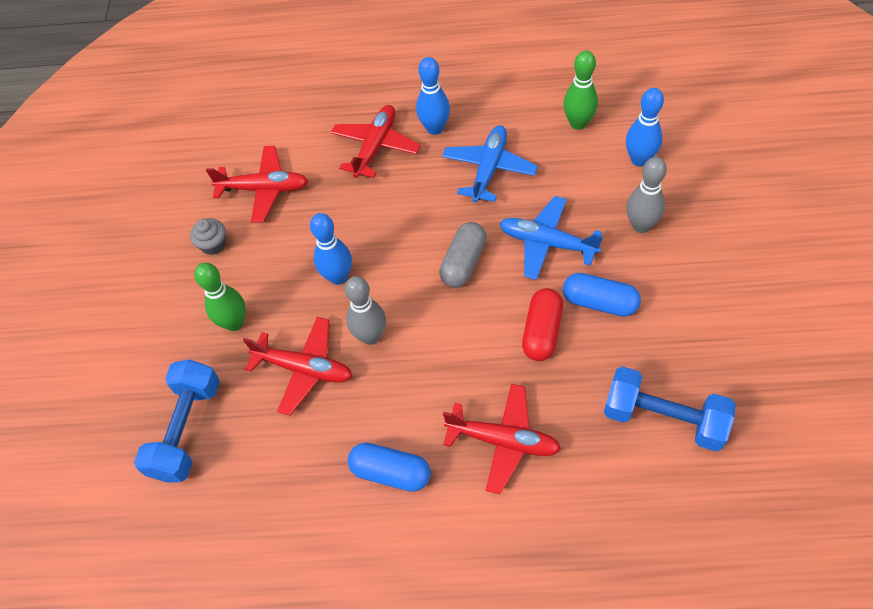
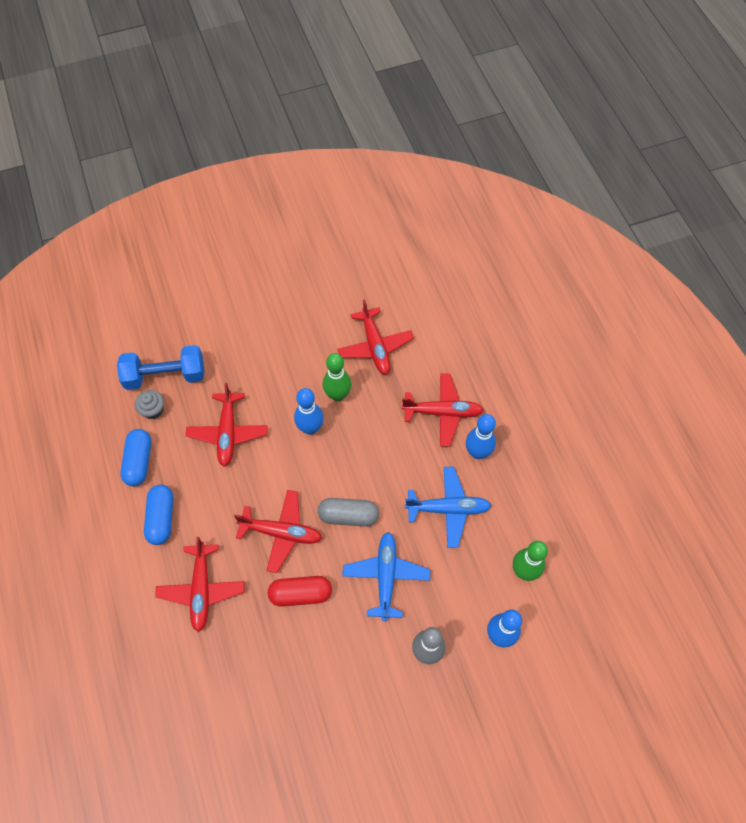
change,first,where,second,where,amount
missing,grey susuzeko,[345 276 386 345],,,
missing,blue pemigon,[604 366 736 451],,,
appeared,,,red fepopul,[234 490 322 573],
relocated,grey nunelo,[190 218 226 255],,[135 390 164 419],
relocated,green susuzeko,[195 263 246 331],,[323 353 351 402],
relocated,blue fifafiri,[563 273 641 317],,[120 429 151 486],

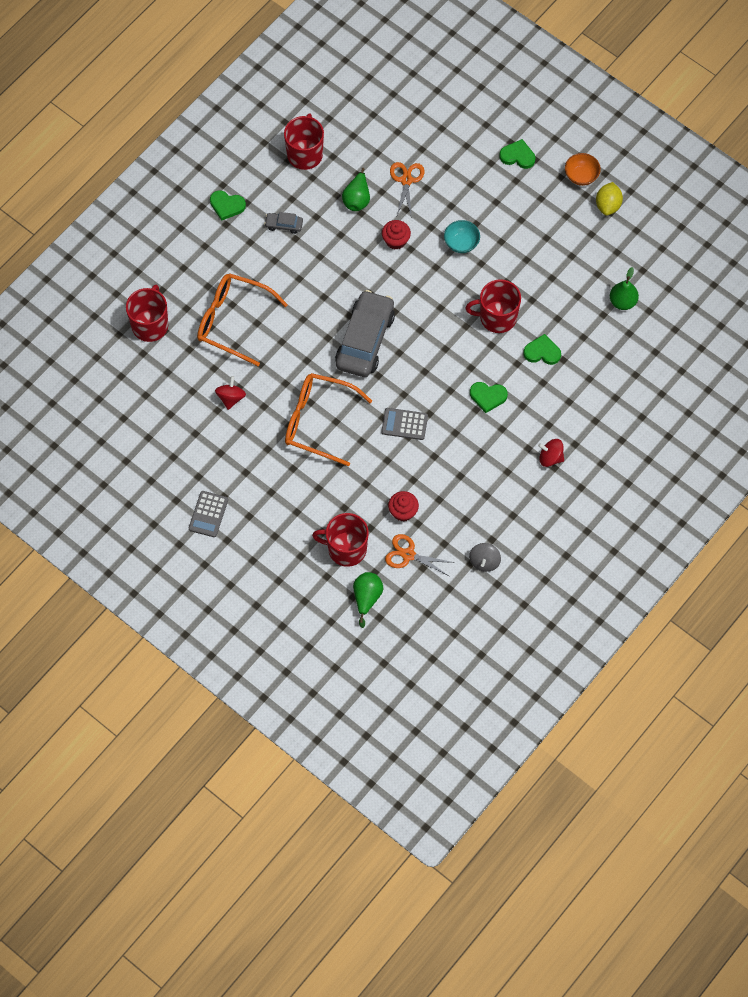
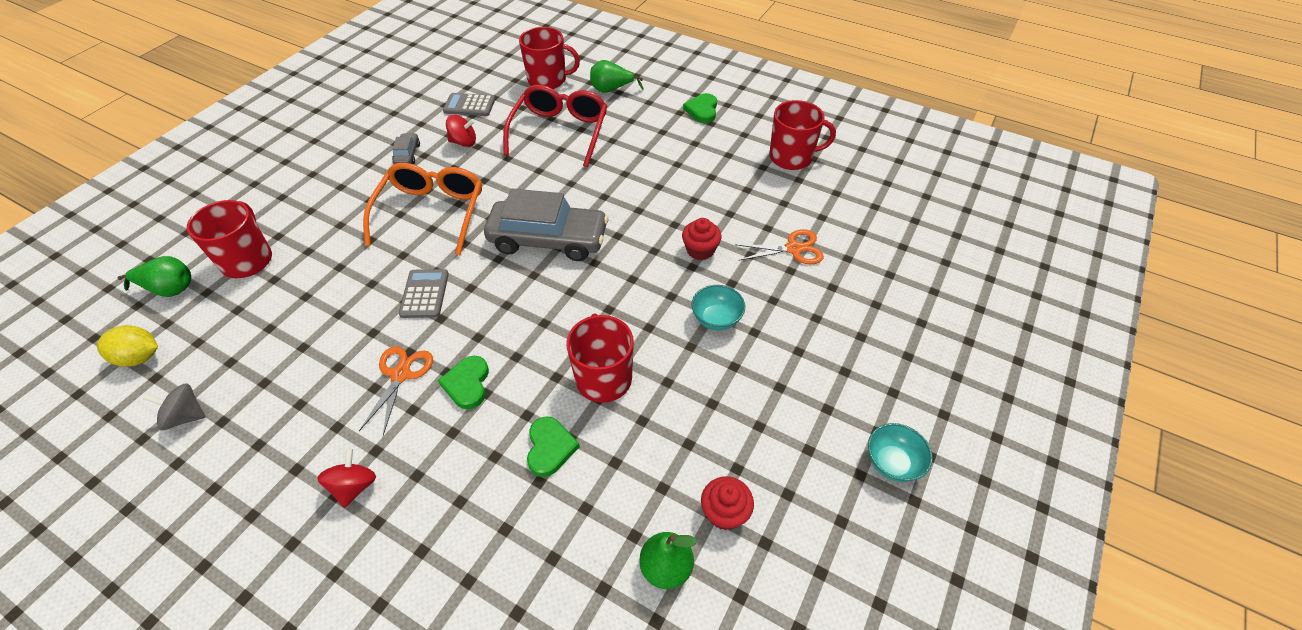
change,first,where,second,where,amount
missing,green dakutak,[499 139 535 169],,,
relocated,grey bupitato,[189 491 228 537],,[443 93 495 116],
relocated,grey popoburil,[264 212 303 234],,[392 133 420 164],
relocated,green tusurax,[342 168 370 211],,[590 60 644 93],
relocated,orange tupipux,[385 534 455 576],,[359 346 433 435],
relocated,red nunelo,[388 491 419 522],,[701 476 754 530],
relocated,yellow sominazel,[596 182 623 216],,[97 325 158 367],
colour,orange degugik,[197 273 288 366],red degugik,[503 85 607 167],
colour,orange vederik,[565 153 601 186],turquoise vederik,[868 423 933 482],

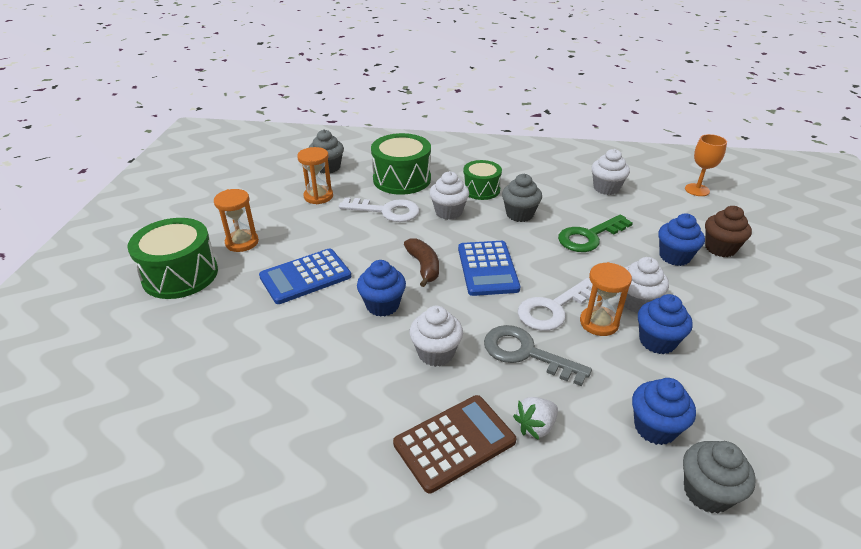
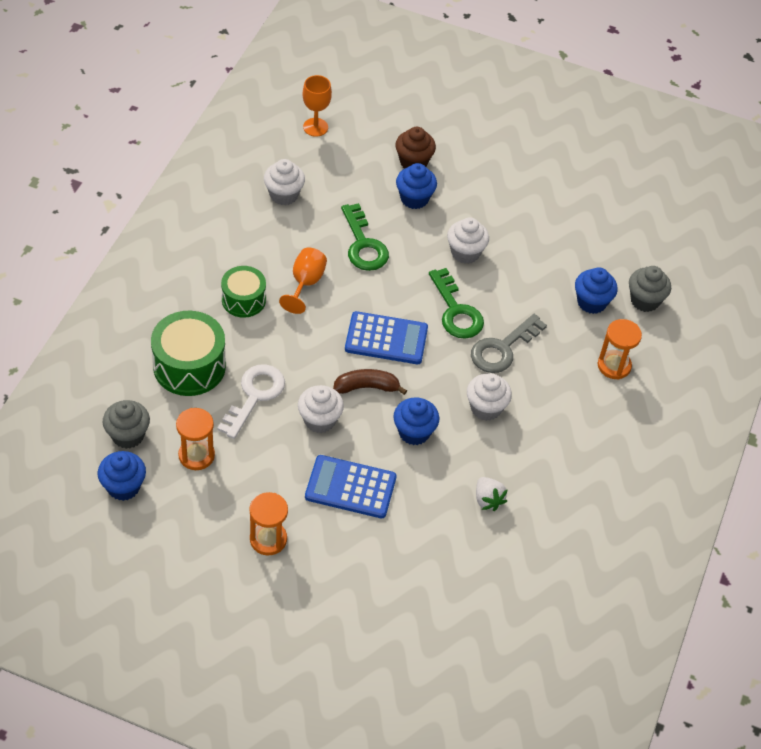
change,first,where,second,where,amount
missing,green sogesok,[127 218 218 299],,,
missing,brown bupitato,[393 395 516 494],,,
relocated,white nunelo,[429 171 469 220],,[298 385 344 433],
relocated,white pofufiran,[513 397 558 440],,[476 477 508 511],
relocated,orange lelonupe,[580 262 632 336],,[598 319 642 380],
relocated,blue nunelo,[638 294 693 354],,[98 451 146 501],
exchanged,grey nunelo,[502 174 542 222],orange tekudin,[279 248 327 314],
colour,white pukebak,[518 278 598 331],green pukebak,[429 268 484 339],
spun,blue bupitato,[259 248 351 304],,[305 455 397 518],120 degrees clockwise

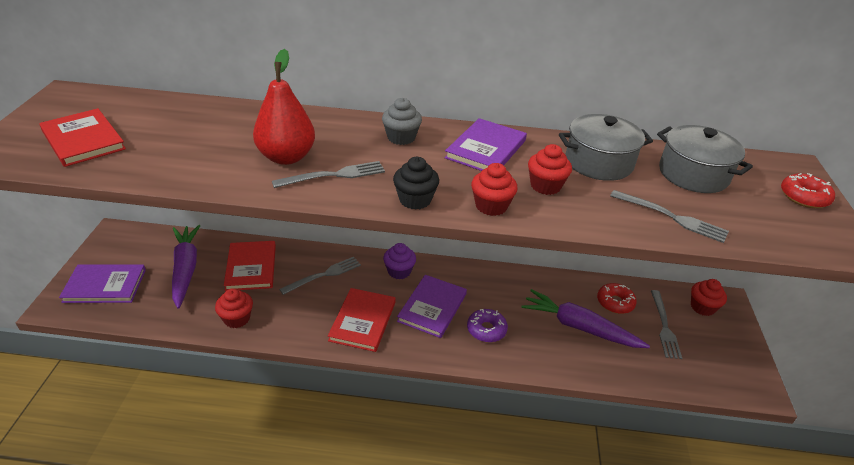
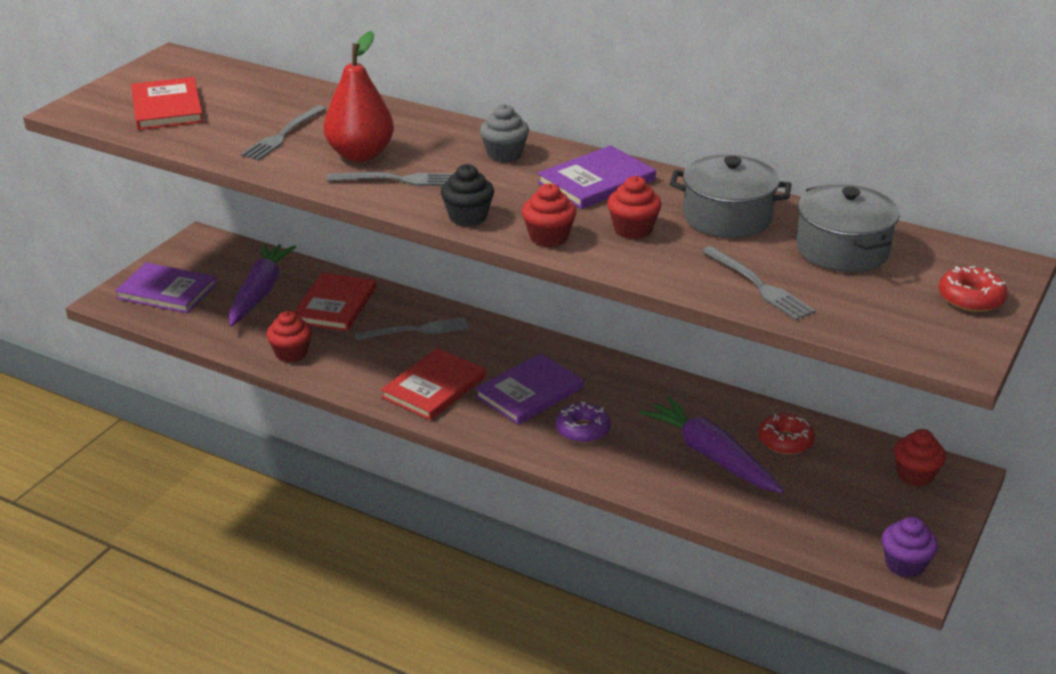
change,first,where,second,where,amount
relocated,purple nunelo,[383 243 416 279],,[882 516 938 578],
relocated,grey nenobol,[651 290 682 359],,[241 105 326 160],

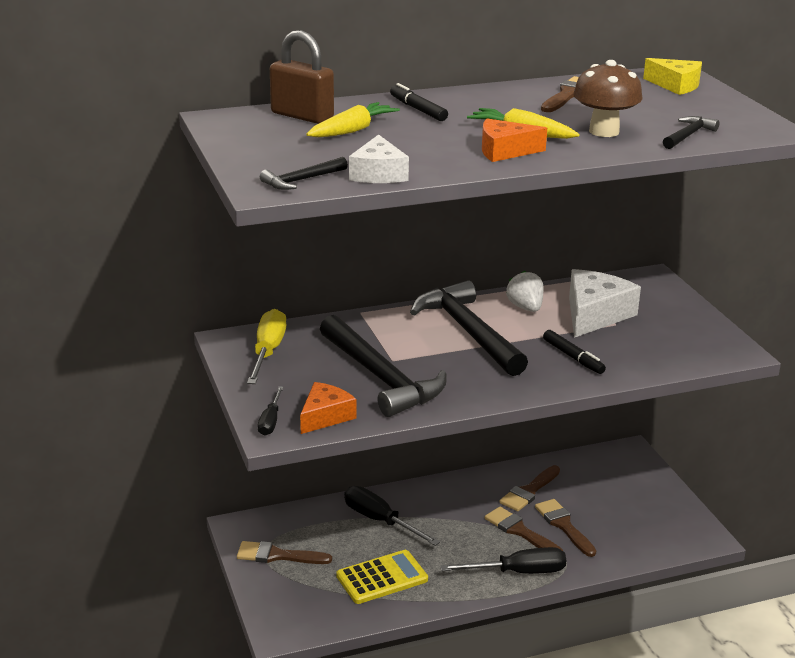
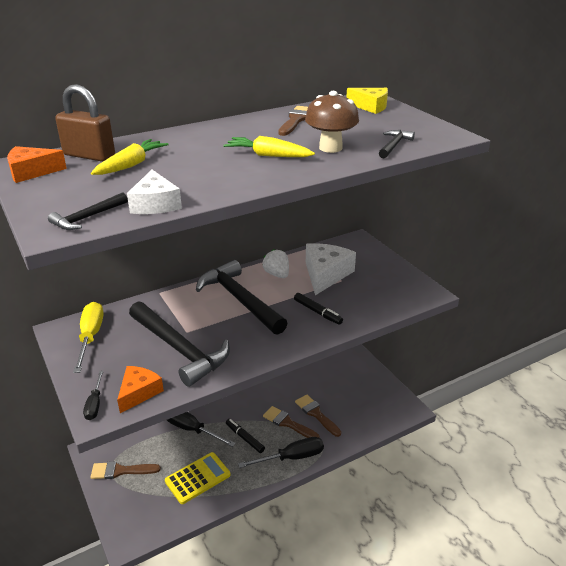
change,first,where,second,where,amount
missing,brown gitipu,[500 465 560 511],,,
relocated,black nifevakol,[390 83 448 121],,[226 419 265 453],
relocated,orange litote,[482 119 547 162],,[7 146 67 183],

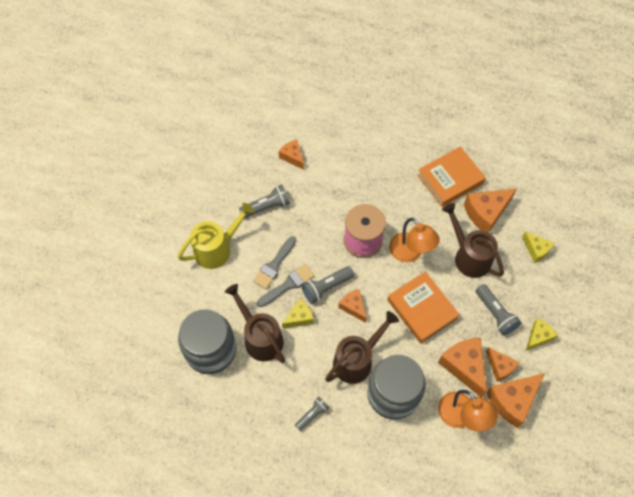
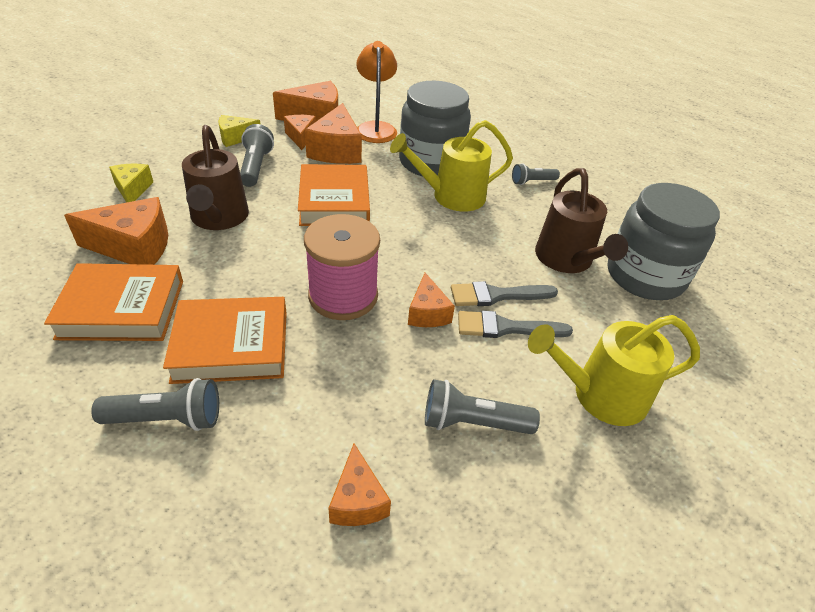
change,first,where,second,where,amount
missing,yellow litote,[282 299 314 329],,,
missing,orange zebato,[389 218 440 262],,,
appeared,,,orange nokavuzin,[163 297 287 384],
relocated,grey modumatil,[302 266 354 304],,[91 378 219 431],
relocated,orange litote,[338 289 367 323],,[408 273 455 327],
colour,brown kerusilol,[325 311 399 384],yellow kerusilol,[390 120 513 212],
spun,grey gitipu,[253 236 296 289],,[458 311 573 338],150 degrees counterclockwise

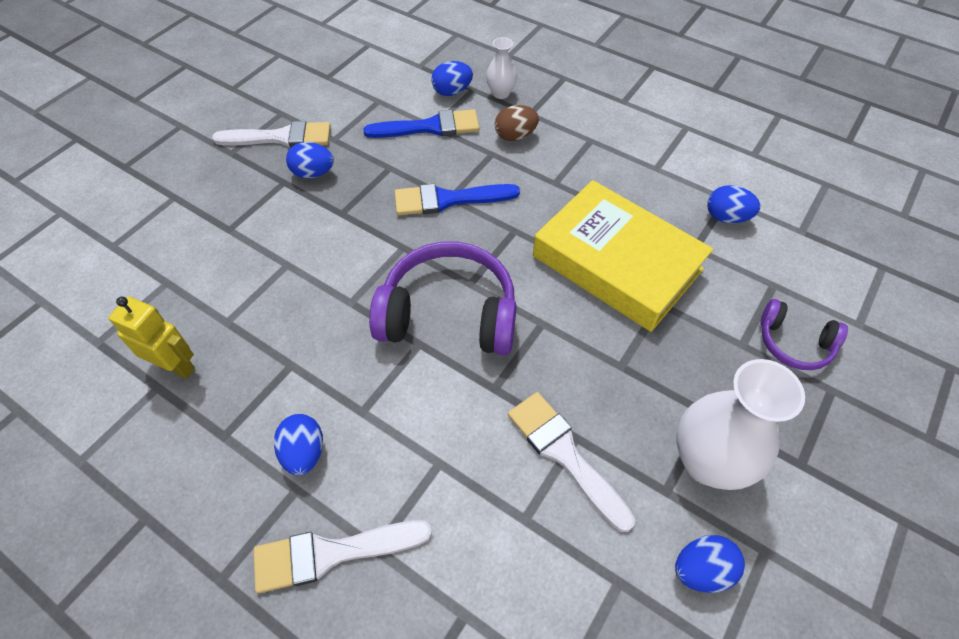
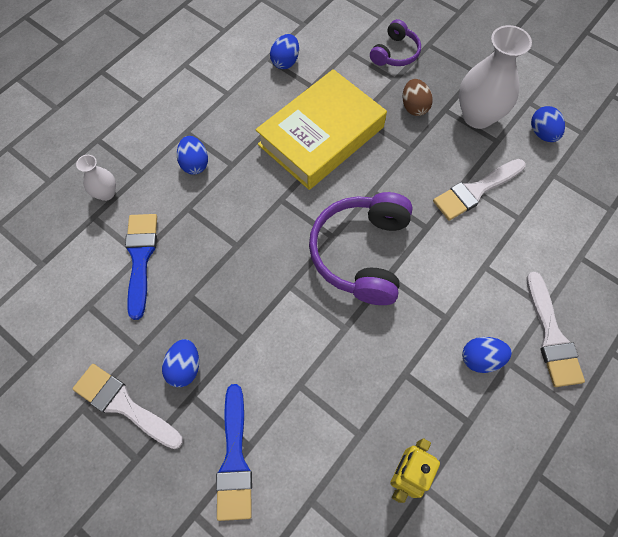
change,first,where,second,where,amount
relocated,blue gitipu,[395 184 520 215],,[216 384 252 521],
relocated,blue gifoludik,[431 61 473 96],,[177 136 208 175],
relocated,brown gifoludik,[495 105 539 141],,[403 79 433 116],
spun,white gitipu,[212 121 331 148],,[73 364 183 449],60 degrees counterclockwise

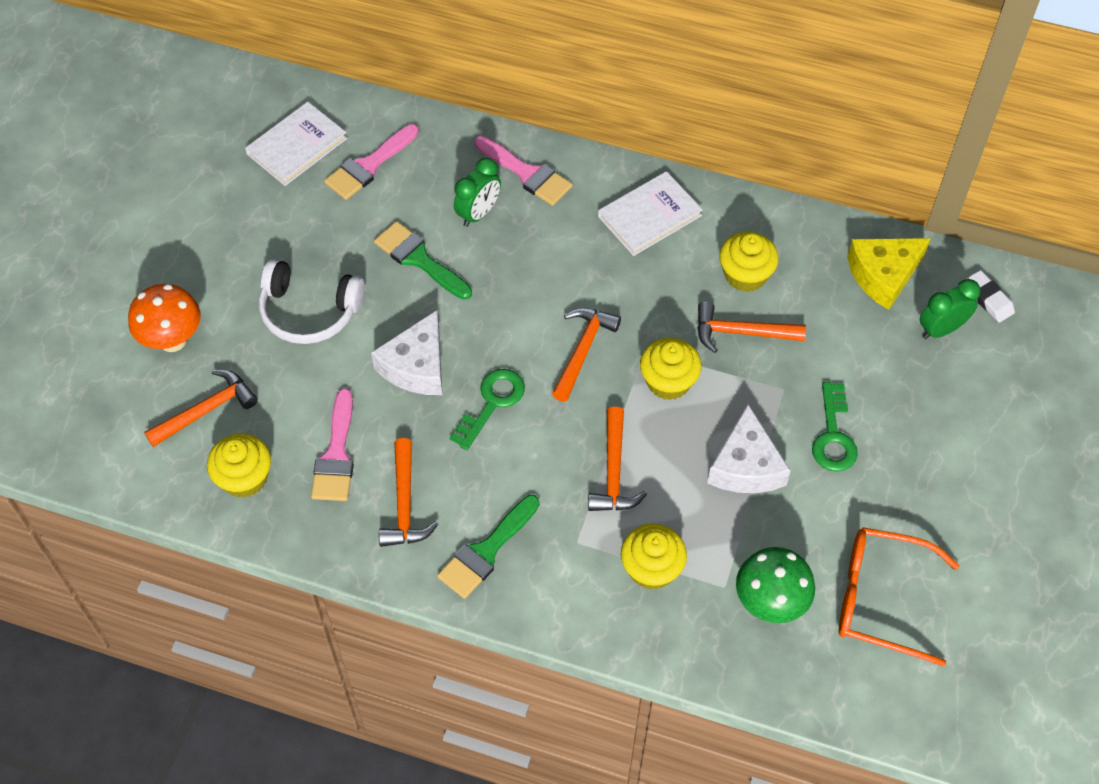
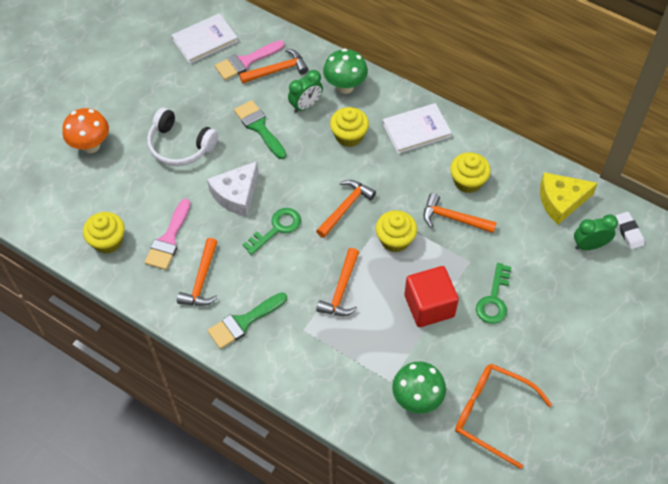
change,first,where,second,where,amount
relocated,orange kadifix,[144 370 258 447],,[239 49 308 84],
relocated,yellow nunelo,[621 524 687 590],,[330 107 369 147],
exchanged,pink gitipu,[475 136 573 206],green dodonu,[323 48 368 94],
exchanged,white litote,[707 404 791 493],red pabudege,[404 266 459 327],

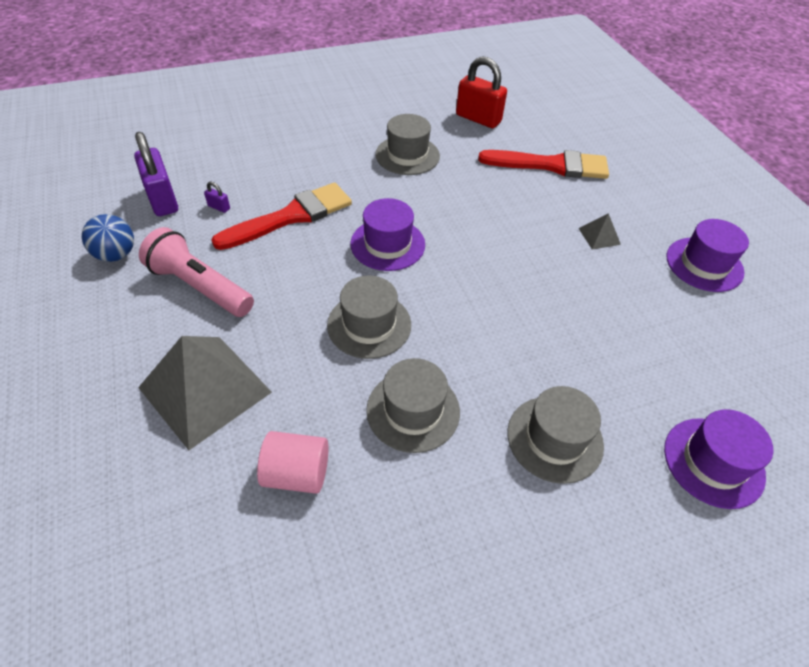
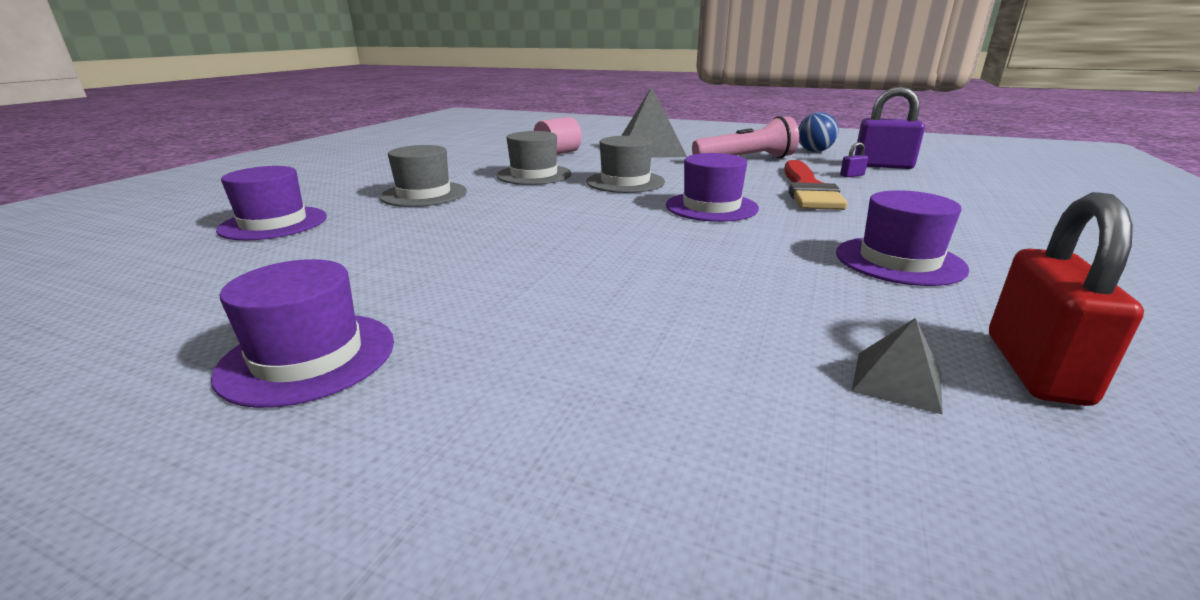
change,first,where,second,where,amount
missing,red gitipu,[478 150 609 179],,,
relocated,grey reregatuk,[578 213 621 249],,[852 318 943 415],
colour,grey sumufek,[375 114 440 175],purple sumufek,[836 190 969 286],
spun,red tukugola,[456 57 507 128],,[989 192 1144 406],60 degrees counterclockwise

